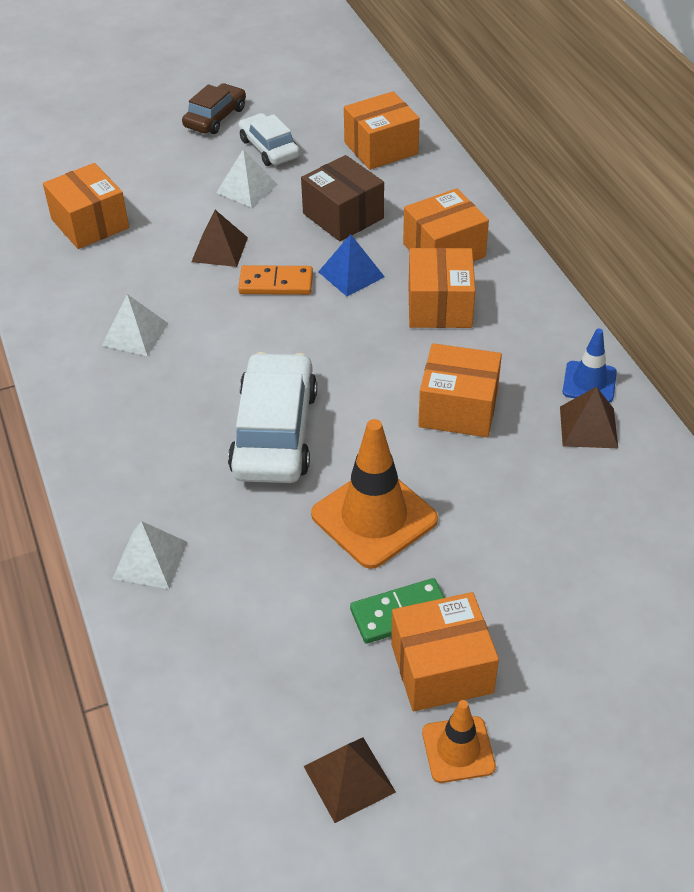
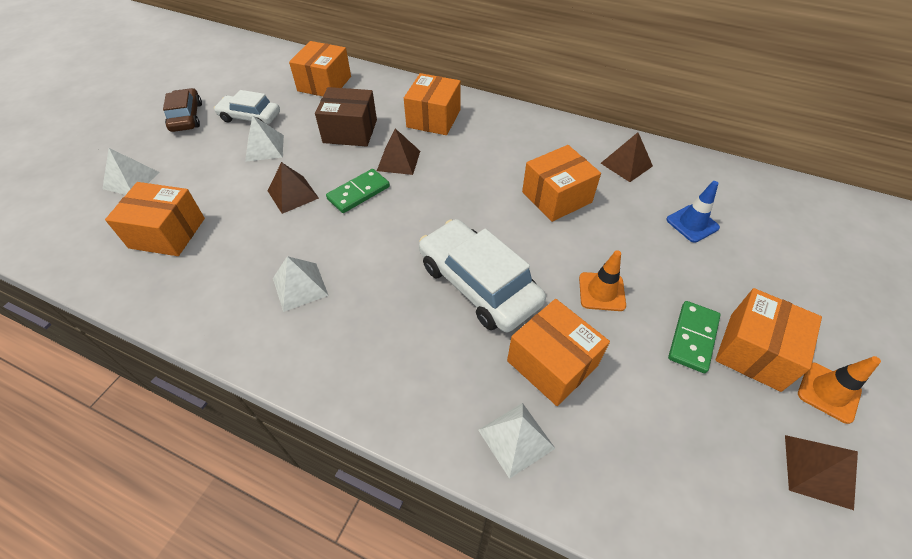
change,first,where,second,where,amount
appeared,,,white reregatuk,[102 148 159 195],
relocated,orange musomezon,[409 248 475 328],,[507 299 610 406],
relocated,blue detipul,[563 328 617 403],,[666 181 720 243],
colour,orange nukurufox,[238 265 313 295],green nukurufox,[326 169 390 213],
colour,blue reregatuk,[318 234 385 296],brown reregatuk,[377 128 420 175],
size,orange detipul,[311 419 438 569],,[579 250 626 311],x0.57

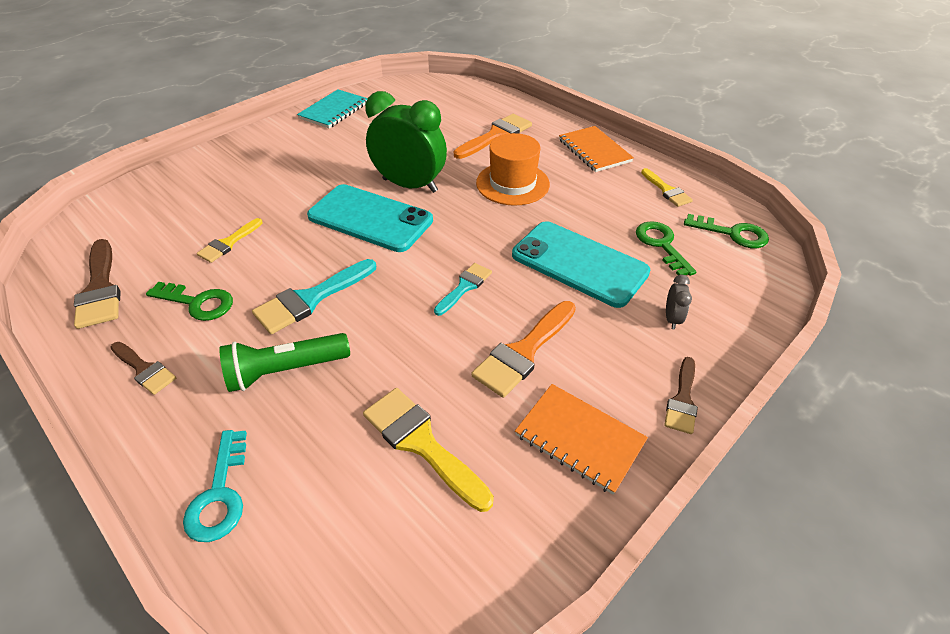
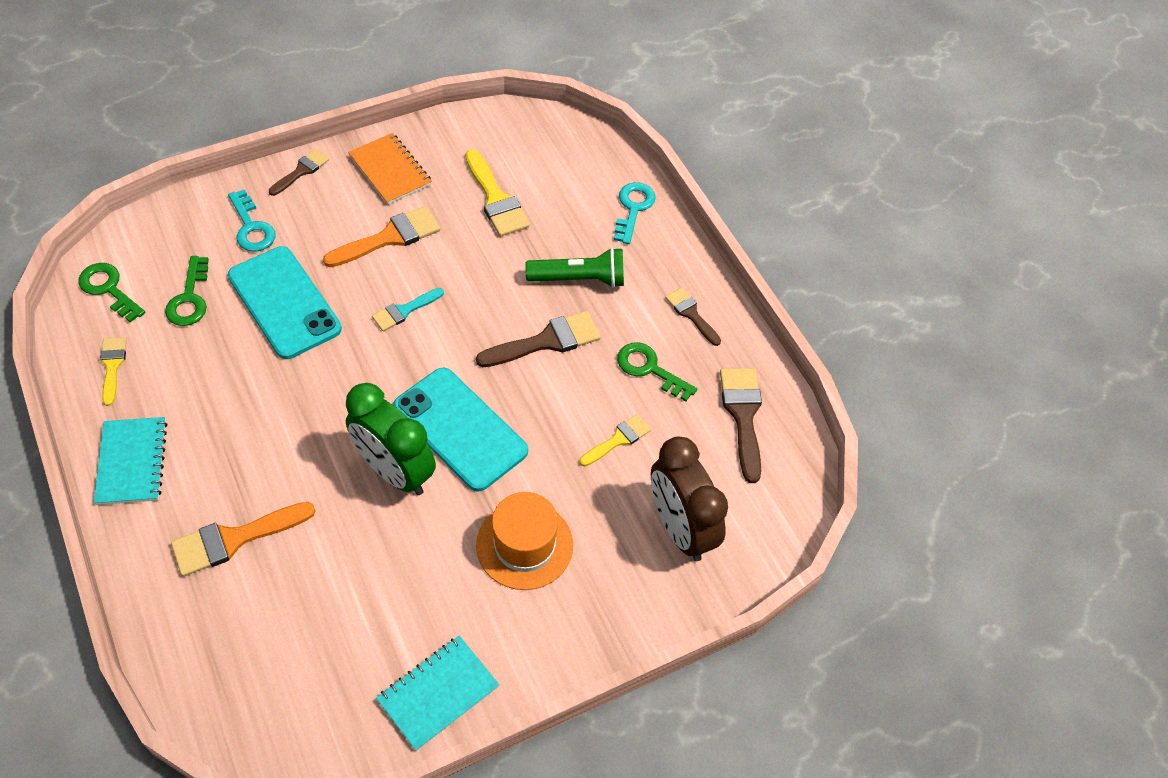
change,first,where,second,where,amount
appeared,,,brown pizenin,[651 437 728 561],
relocated,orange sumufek,[476 133 550 206],,[476 492 573 590],
exchanged,grey pizenin,[666 275 692 329],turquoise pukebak,[228 189 276 251],
colour,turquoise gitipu,[252 259 376 334],brown gitipu,[476 311 601 367],
colour,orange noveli,[559 126 634 172],turquoise noveli,[94 417 167 505],

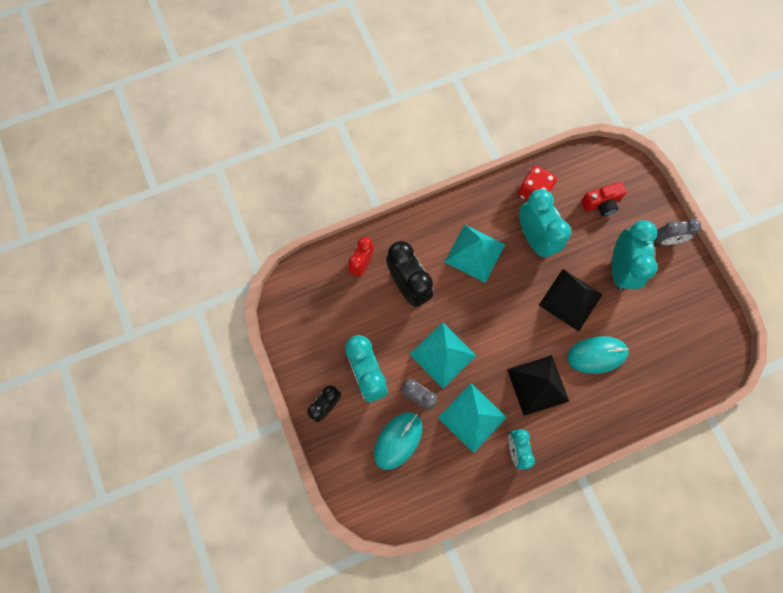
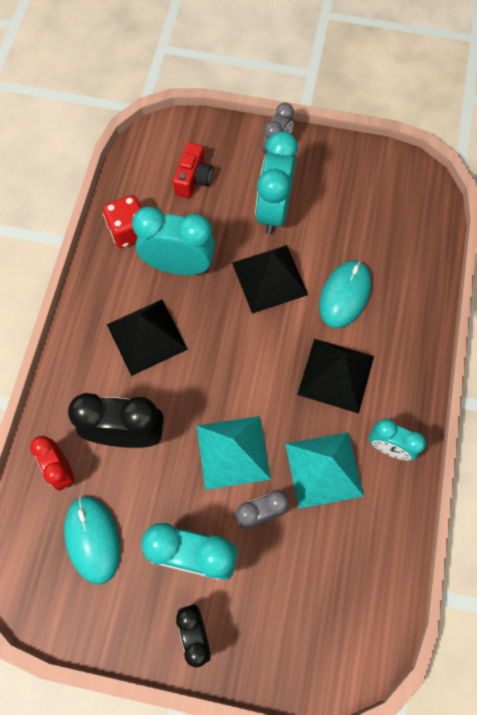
change,first,where,second,where,amount
relocated,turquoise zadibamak,[374 412 422 470],,[64 496 121 584],
colour,turquoise reregatuk,[445 224 505 283],black reregatuk,[107 299 188 376],
spun,turquoise pizenin,[612 220 657 291],,[255 131 298 234],120 degrees counterclockwise

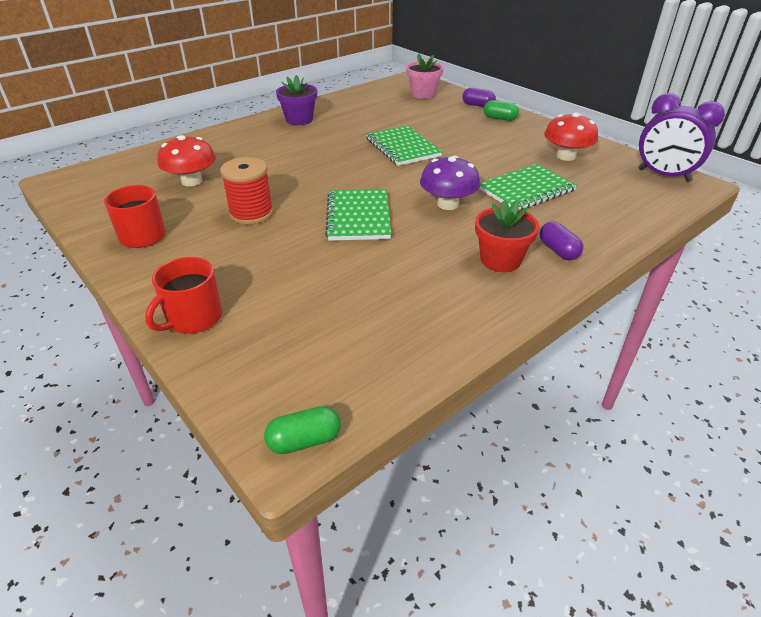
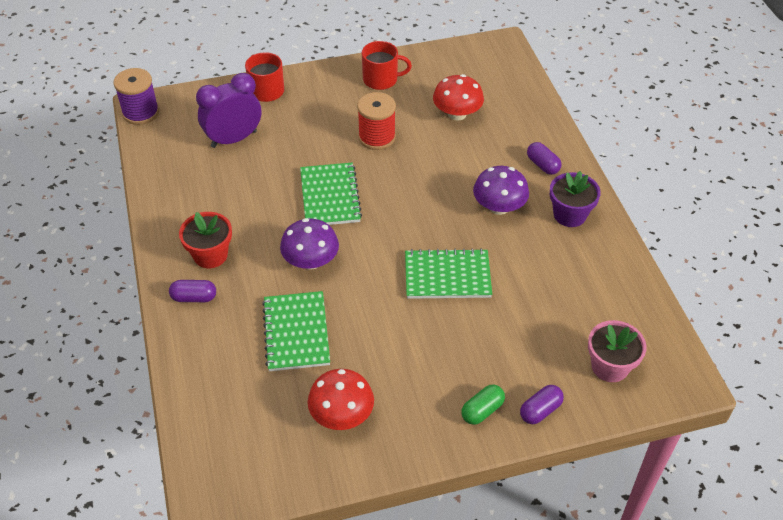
change,first,where,second,where,amount
appeared,,,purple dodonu,[473 166 529 215],
appeared,,,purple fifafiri,[527 142 561 175],
relocated,purple pizenin,[638 93 725 182],,[196 73 261 148],
exchanged,green fifafiri,[264 406 341 454],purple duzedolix,[113 68 159 125],
spun,green noveli,[325 189 391 241],,[300 163 362 225],60 degrees clockwise

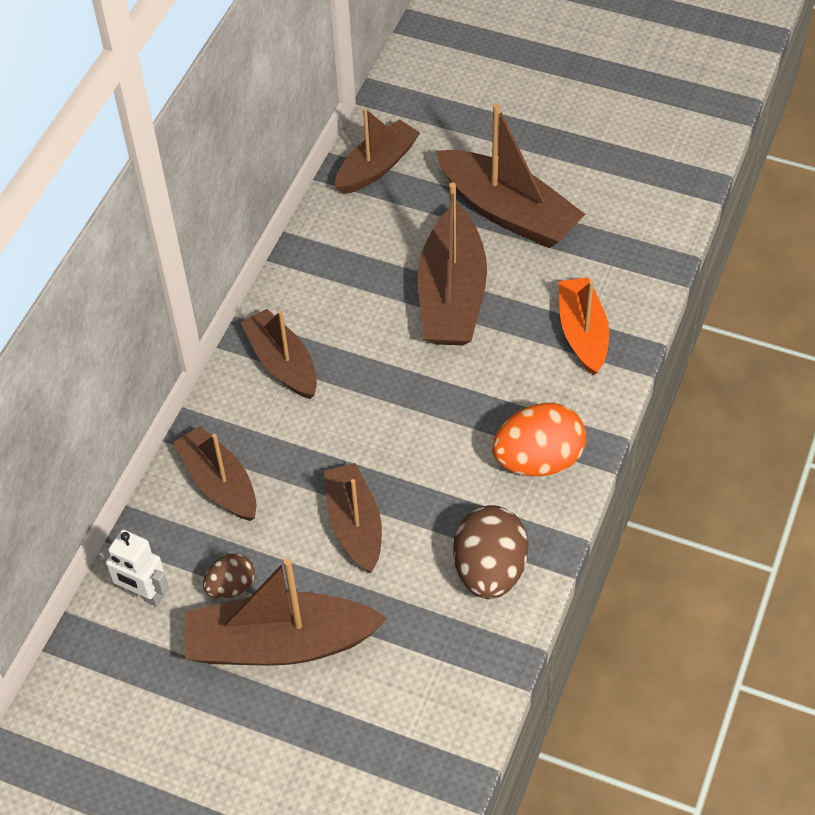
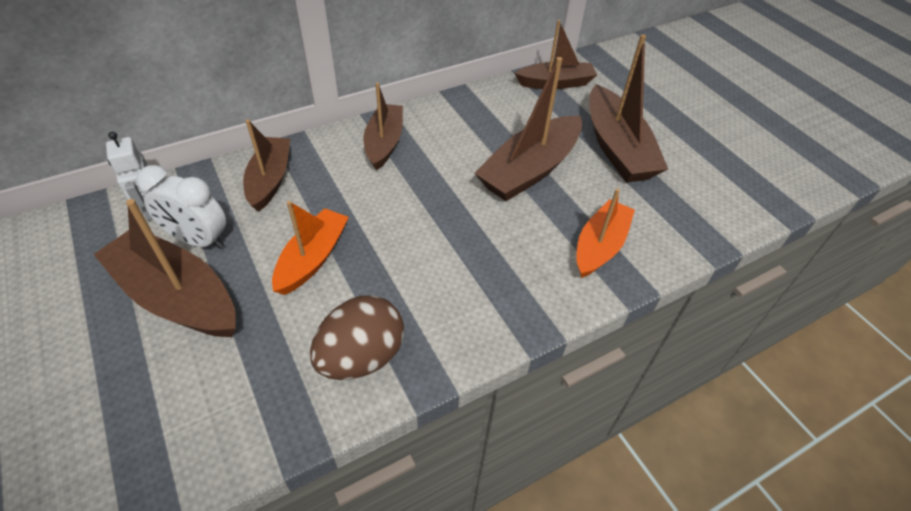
change,first,where,second,where,amount
missing,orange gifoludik,[492 403 586 477],,,
exchanged,brown gifoludik,[203 554 255 599],white pizenin,[137 165 226 249],
colour,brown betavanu,[324 463 382 573],orange betavanu,[272 201 349 295],

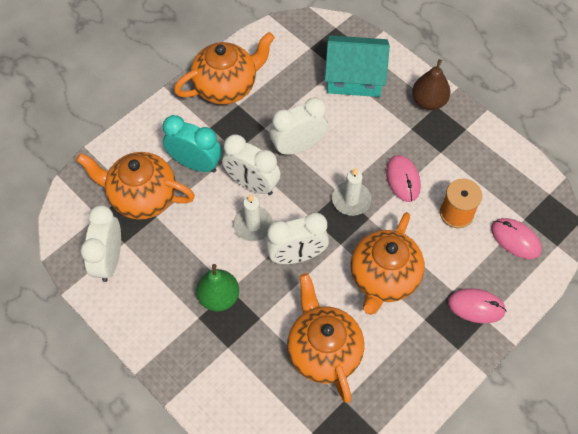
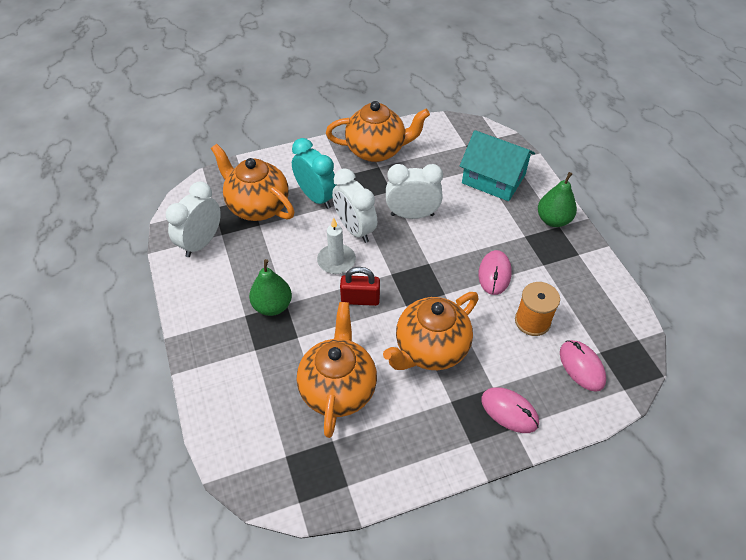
change,first,where,second,where,amount
missing,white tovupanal,[332 167 371 216],,,
exchanged,white pizenin,[265 212 329 264],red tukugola,[340 267 380 306],
colour,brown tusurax,[412 59 451 110],green tusurax,[538 172 577 227],

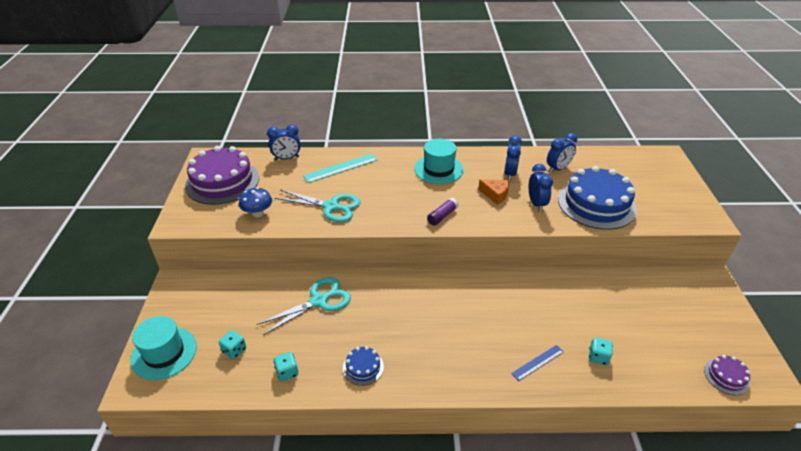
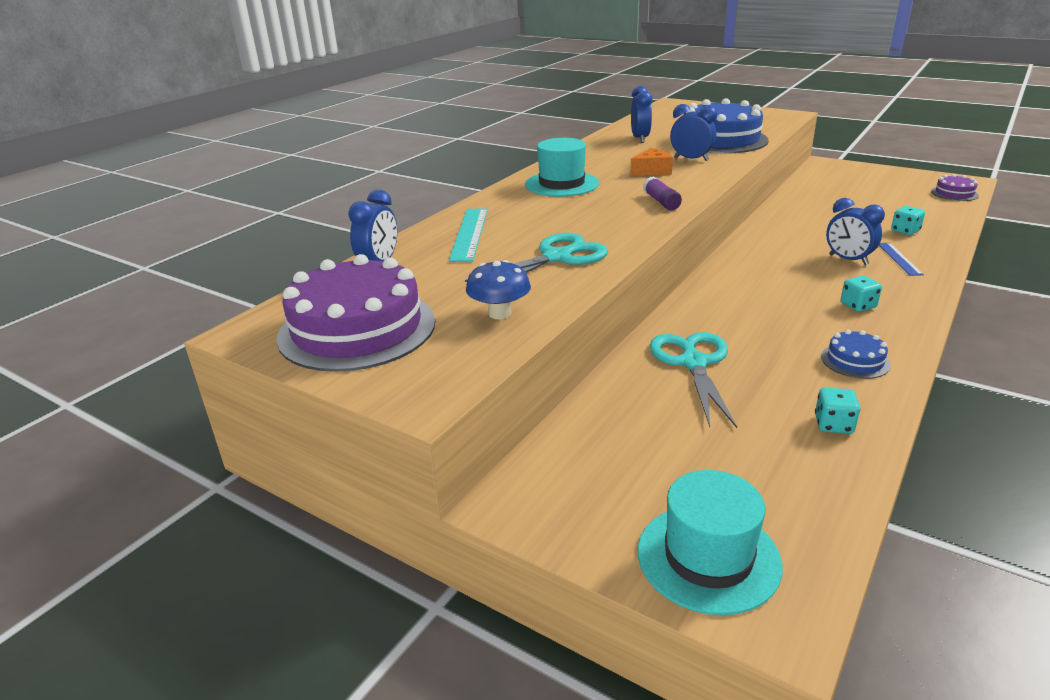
change,first,where,second,where,amount
relocated,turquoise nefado,[219 330 246 359],,[841 276 882 312],
relocated,blue pizenin,[504 136 522 181],,[826 198 885 265],

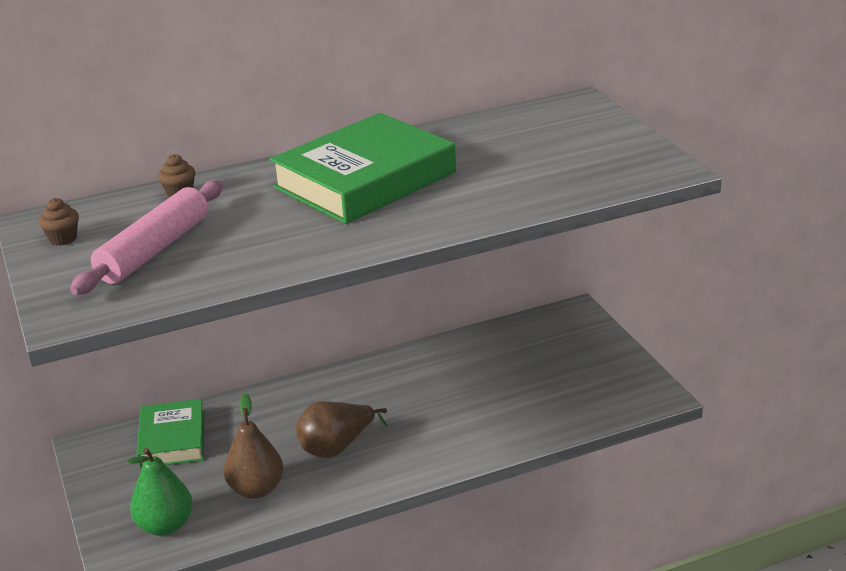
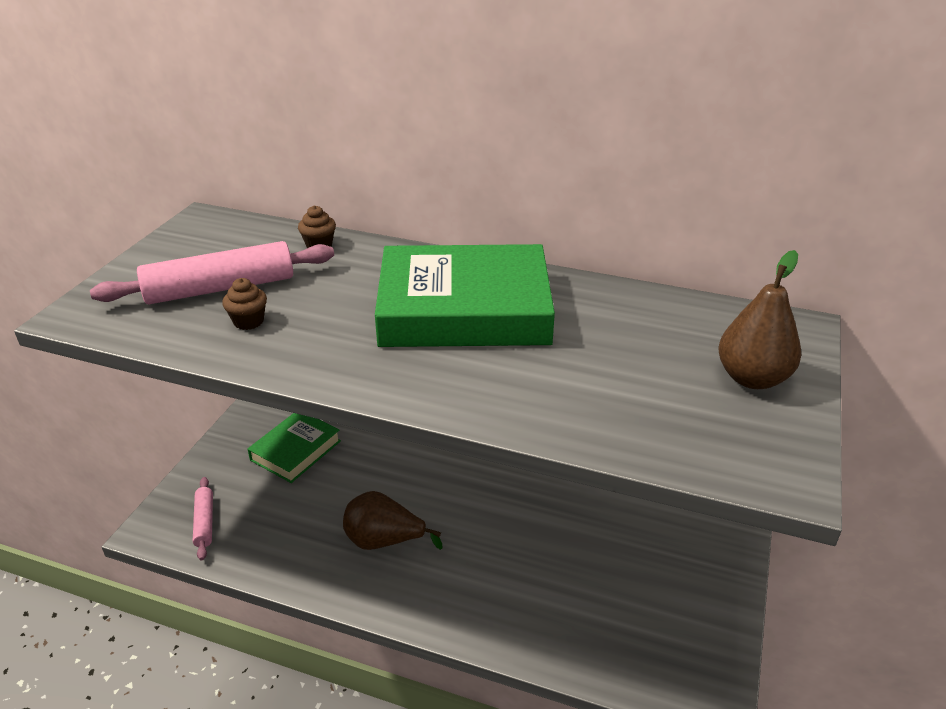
change,first,where,second,where,amount
relocated,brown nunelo,[39 198 79 246],,[222 278 267 330],
relocated,brown tusurax,[224 393 284 499],,[719 250 801 389],
exchanged,green tusurax,[127 448 193 536],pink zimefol,[193 477 213 560],

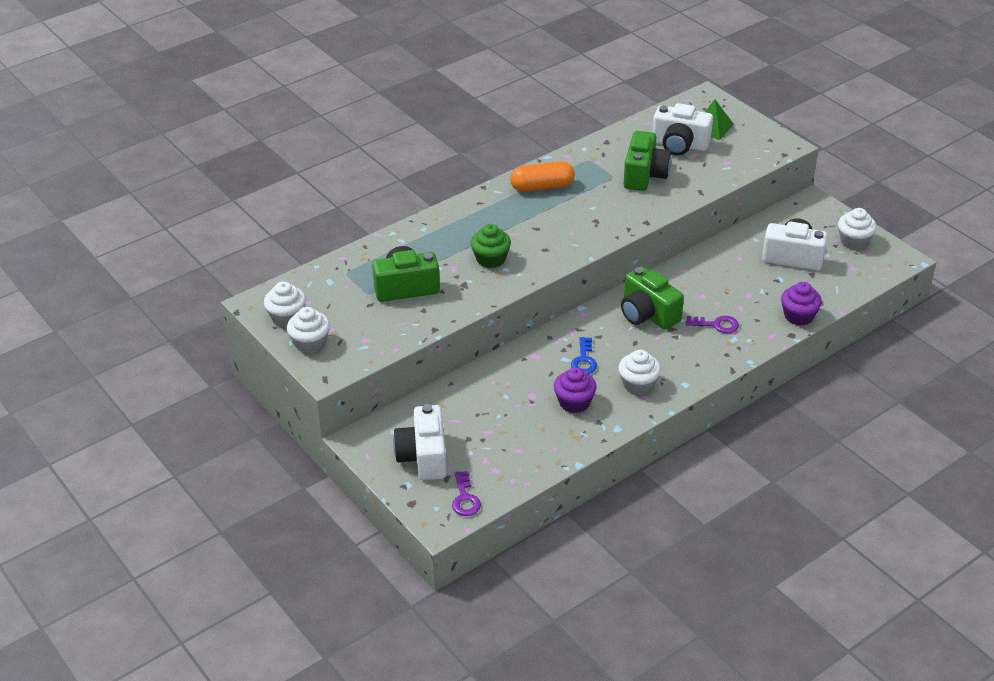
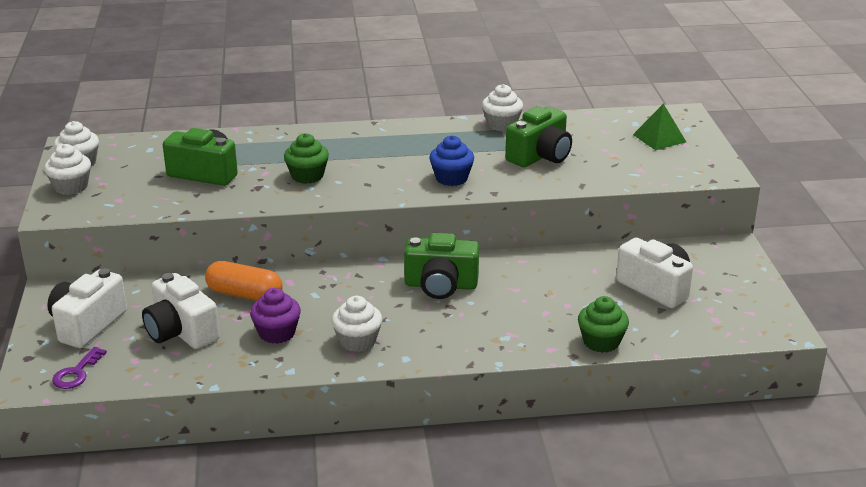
change,first,where,second,where,amount
missing,blue pukebak,[571 337 597 374],,,
missing,purple pukebak,[686 316 739 333],,,
appeared,,,blue nunelo,[430 136 474 186],
relocated,orange fifafiri,[510 161 575 192],,[205 261 283 301],
relocated,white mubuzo,[653 103 713 156],,[142 273 220 349],
relocated,white nunelo,[838 208 877 250],,[482 84 523 131],
colour,purple nunelo,[781 282 822 326],green nunelo,[578 296 629 353],
spun,green mubuzo,[621 266 684 330],,[404 233 479 299],75 degrees counterclockwise

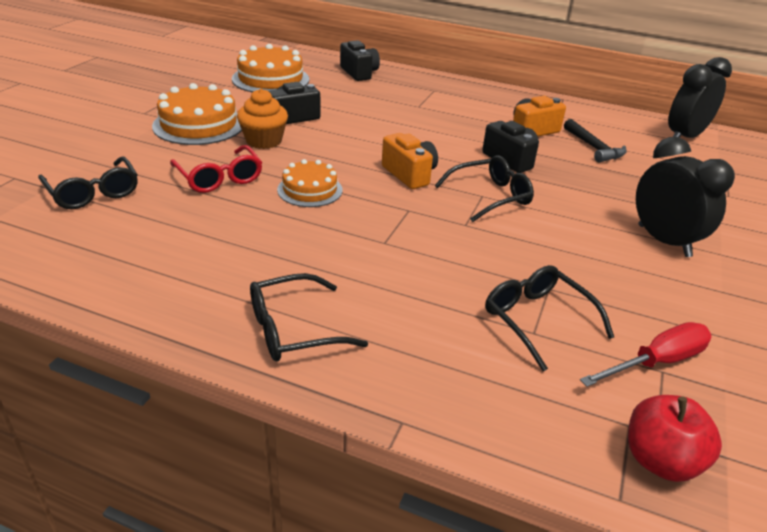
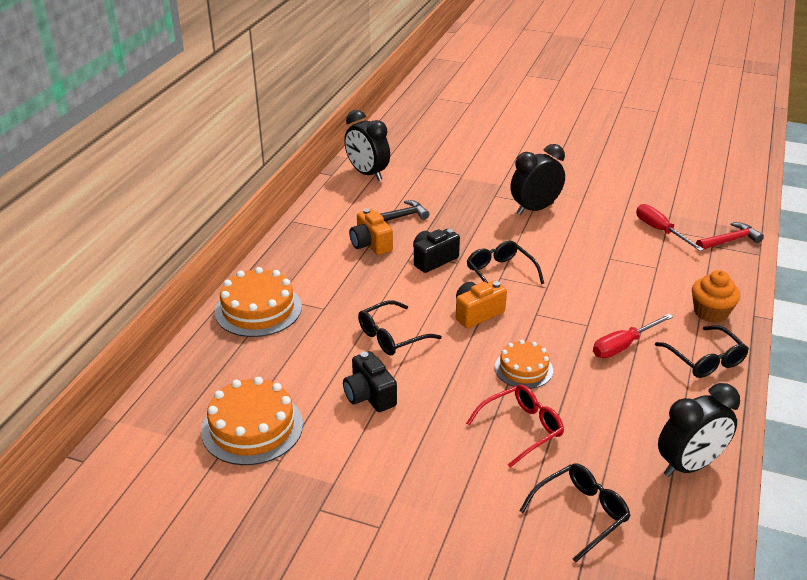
change,first,where,second,where,amount
missing,black mubuzo,[340 40 380 81],,,
appeared,,,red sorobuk,[593 314 673 358],
appeared,,,black pizenin,[658 383 740 477],
relocated,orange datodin,[152 83 242 145],,[215 267 302 337],
relocated,orange nunelo,[237 89 288 149],,[692 270 740 323],
relocated,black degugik,[485 265 614 371],,[358 300 442 356],
exchanged,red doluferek,[628 395 722 482],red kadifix,[696 222 764 249],

